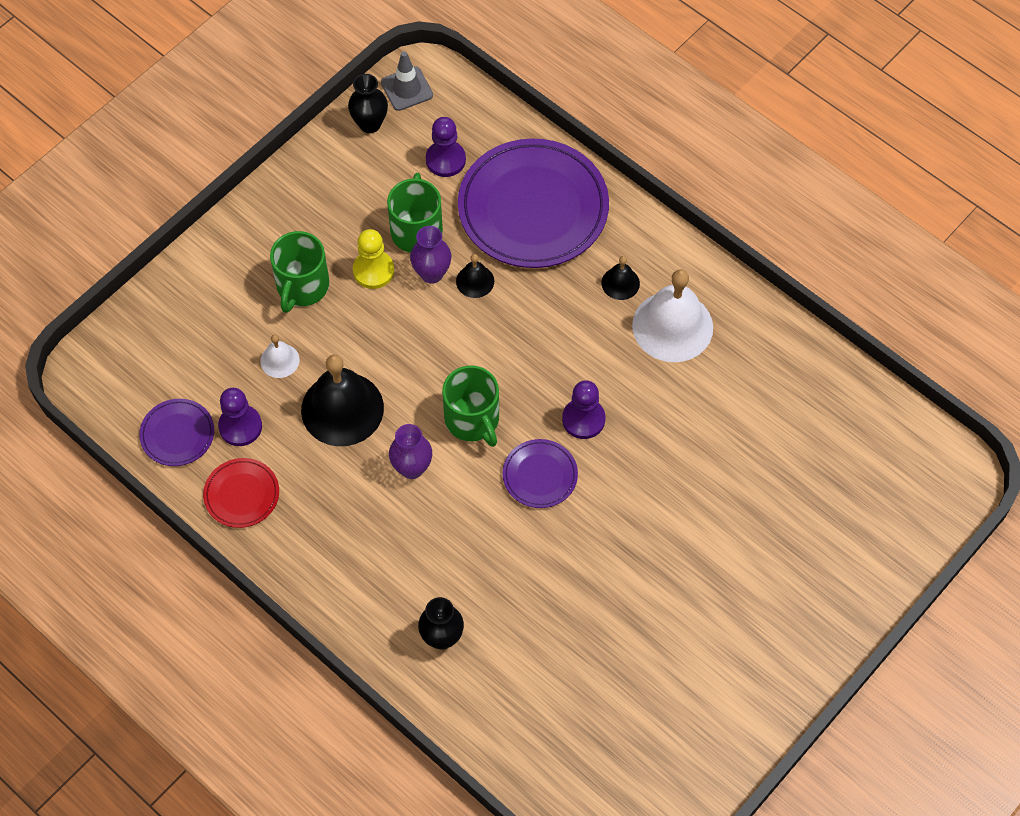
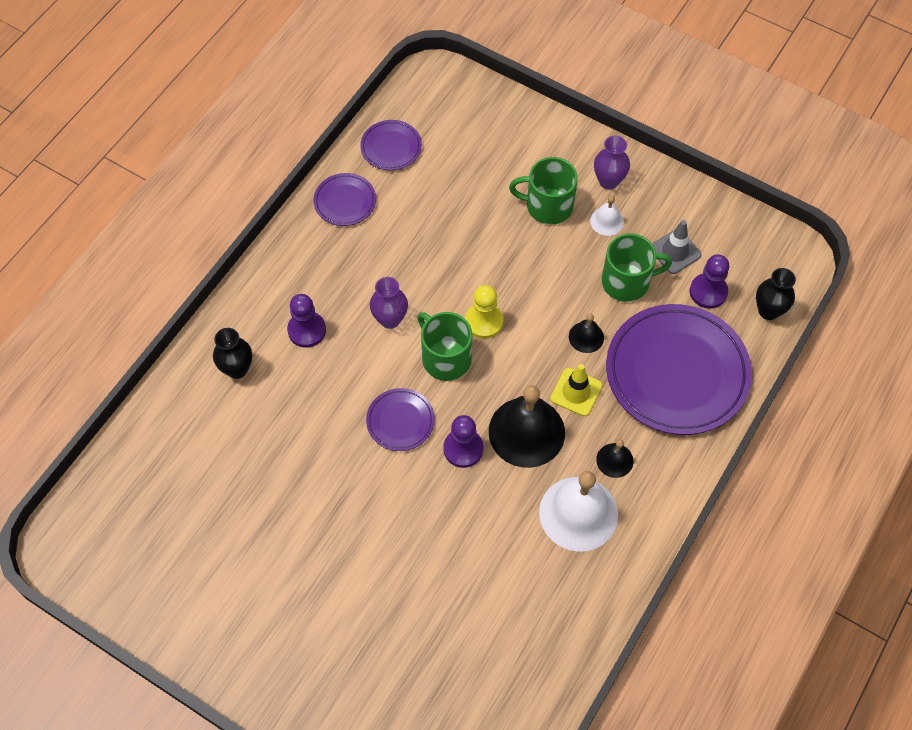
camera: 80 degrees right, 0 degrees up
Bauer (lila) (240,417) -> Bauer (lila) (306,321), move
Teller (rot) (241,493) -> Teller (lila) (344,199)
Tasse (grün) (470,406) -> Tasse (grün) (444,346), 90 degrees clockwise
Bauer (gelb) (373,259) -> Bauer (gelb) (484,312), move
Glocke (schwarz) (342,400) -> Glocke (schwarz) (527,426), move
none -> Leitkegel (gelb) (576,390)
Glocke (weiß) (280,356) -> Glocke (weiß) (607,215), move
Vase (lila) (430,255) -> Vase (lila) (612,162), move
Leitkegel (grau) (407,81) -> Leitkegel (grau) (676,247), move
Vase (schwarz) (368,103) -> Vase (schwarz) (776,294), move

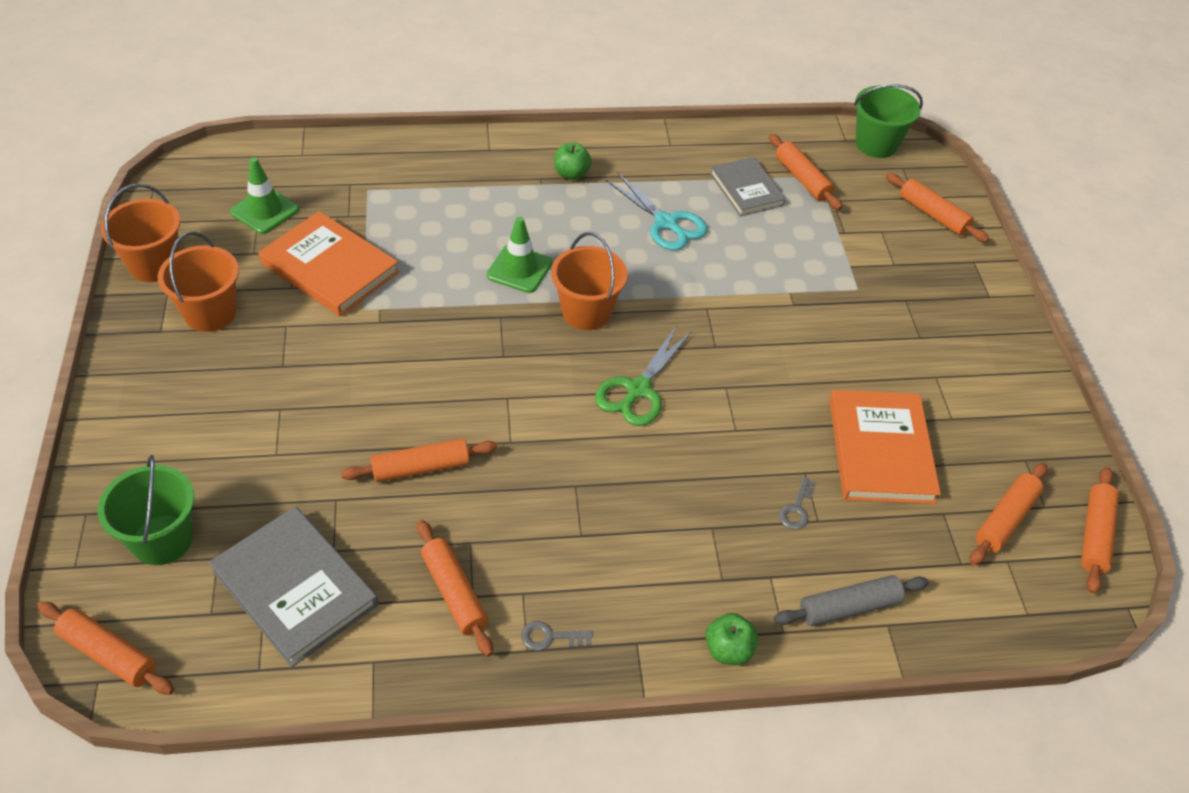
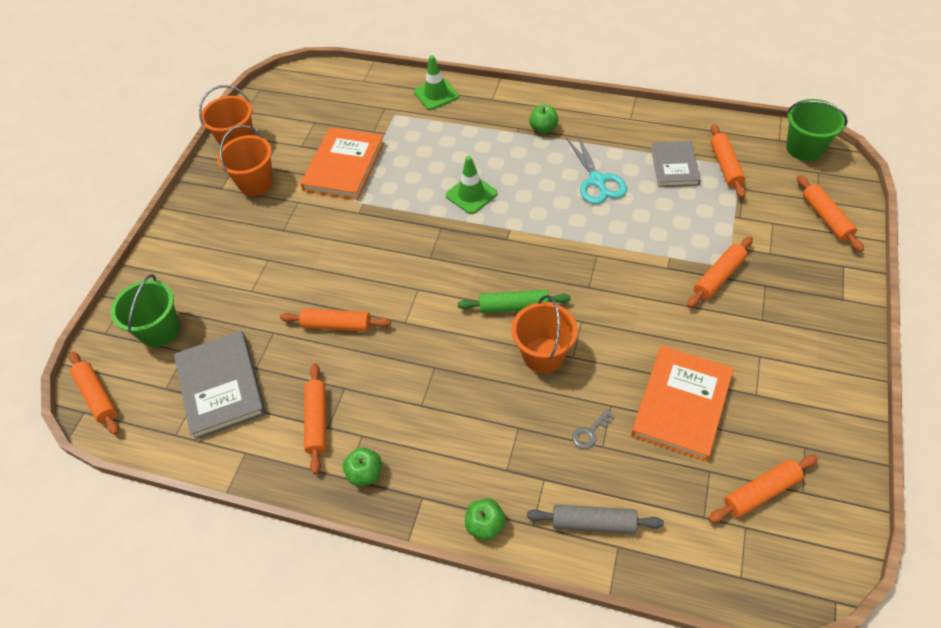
camera: 30 degrees right, 5 degrees up
Buch (orange) (328,263) -> Buch (orange) (342,163), 45 degrees clockwise
Schlüssel (grau) (557,636) -> Apfel (grün) (362,466)
Leitkegel (grün) (264,195) -> Leitkegel (grün) (436,82), move
Schere (grün) (643,375) -> Nudelholz (grün) (514,301)
Eimer (orange) (589,281) -> Eimer (orange) (544,334), move
Nudelholz (orange) (1100,530) -> Nudelholz (orange) (720,272), move

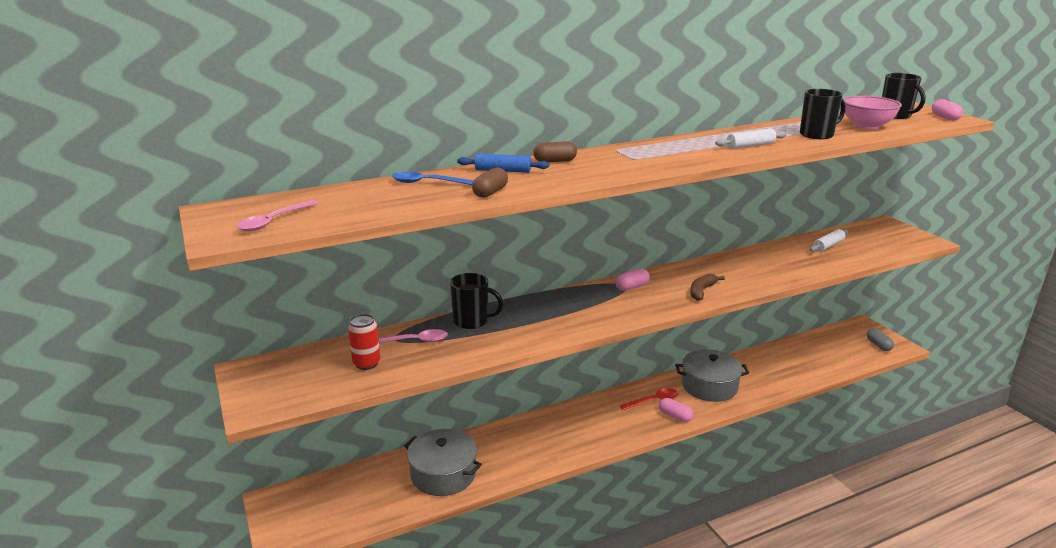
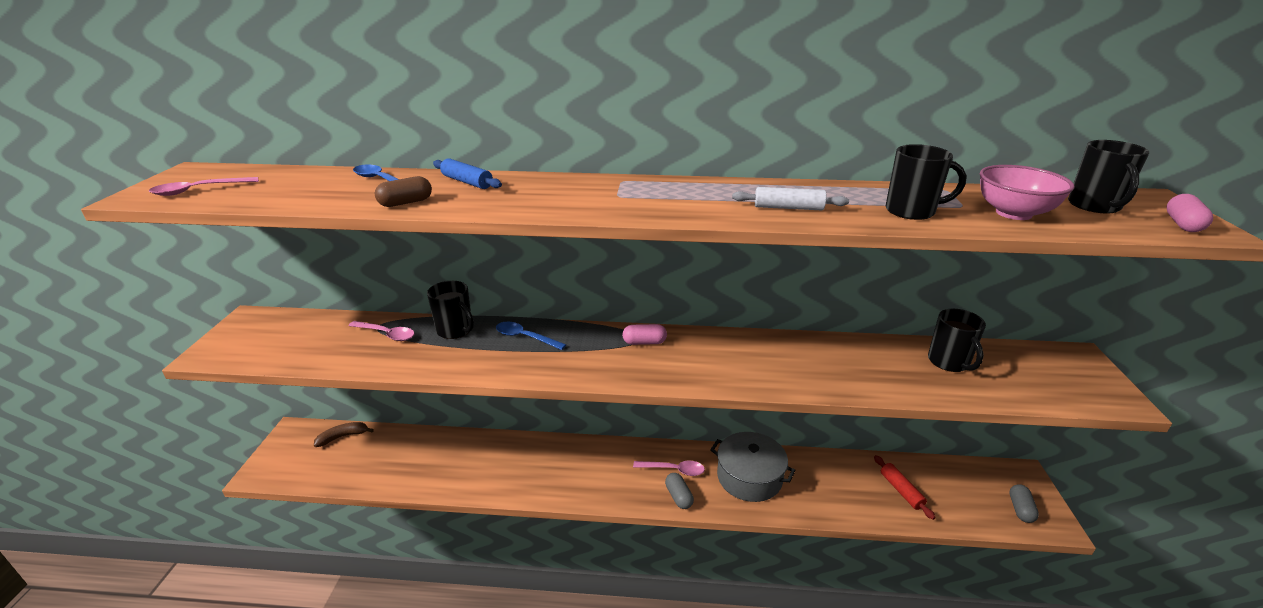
camera: 30 degrees right, 5 degrees up
Banane (braun) (707,287) -> Banane (braun) (344,434), move
none -> Löffel (blau) (531,336)
Löffel (rot) (649,399) -> Löffel (rosa) (669,468)
Kapsel (rosa) (676,410) -> Kapsel (grau) (679,491)
none -> Nudelholz (rot) (905,487)
Nudelholz (weiß) (829,240) -> Tasse (schwarz) (957,340)
Dose (rot) (364,342) -> none
Kochtopf (grau) (443,462) -> none
Kapsel (braun) (555,151) -> none

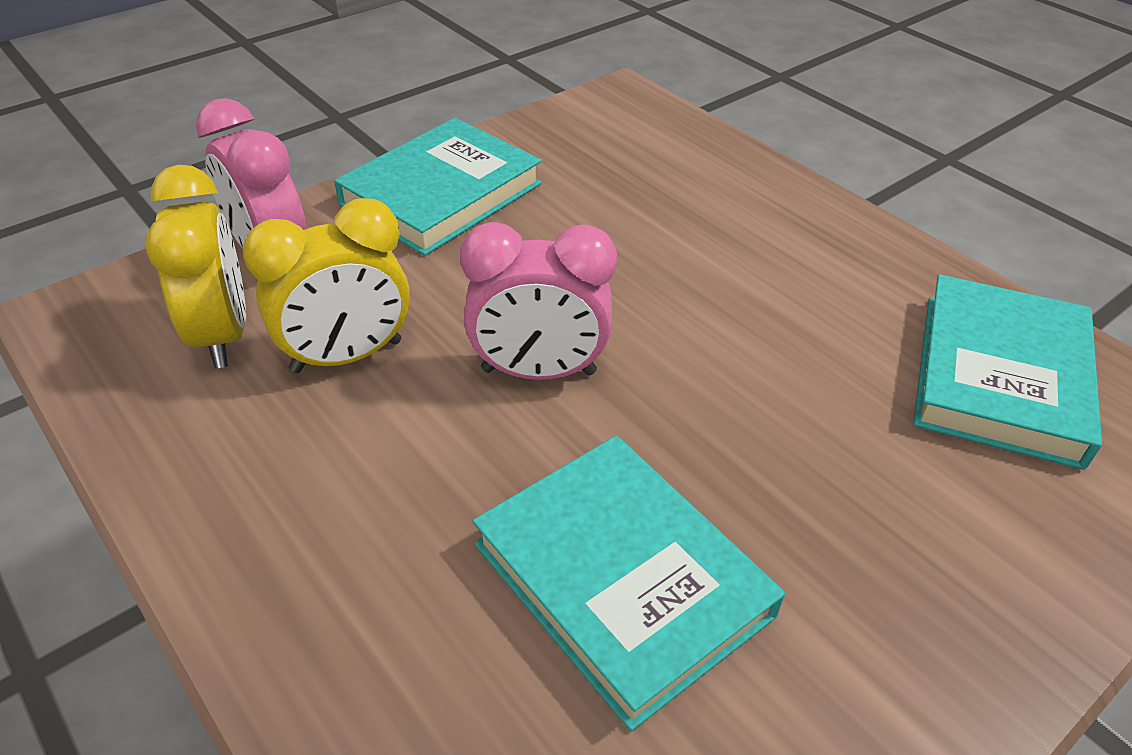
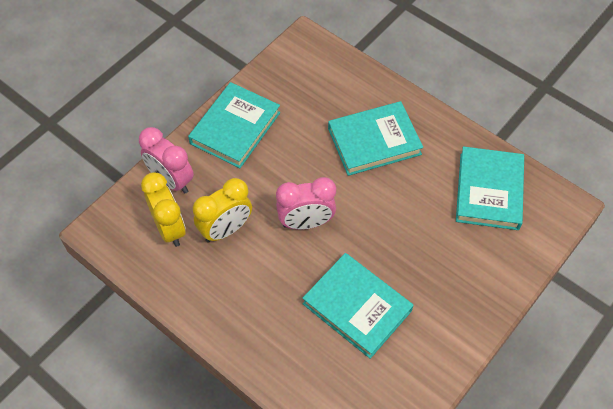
camera: 10 degrees left, 15 degrees up
none -> Buch (türkis) (375,138)

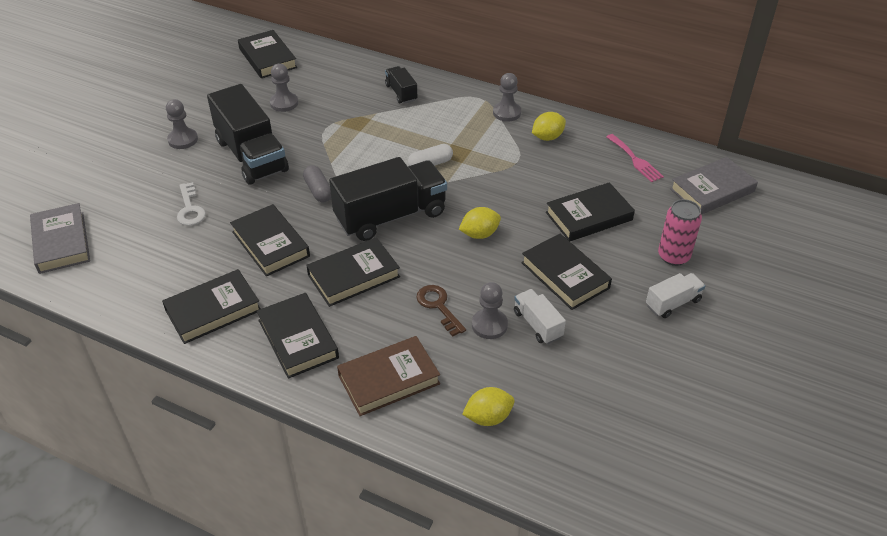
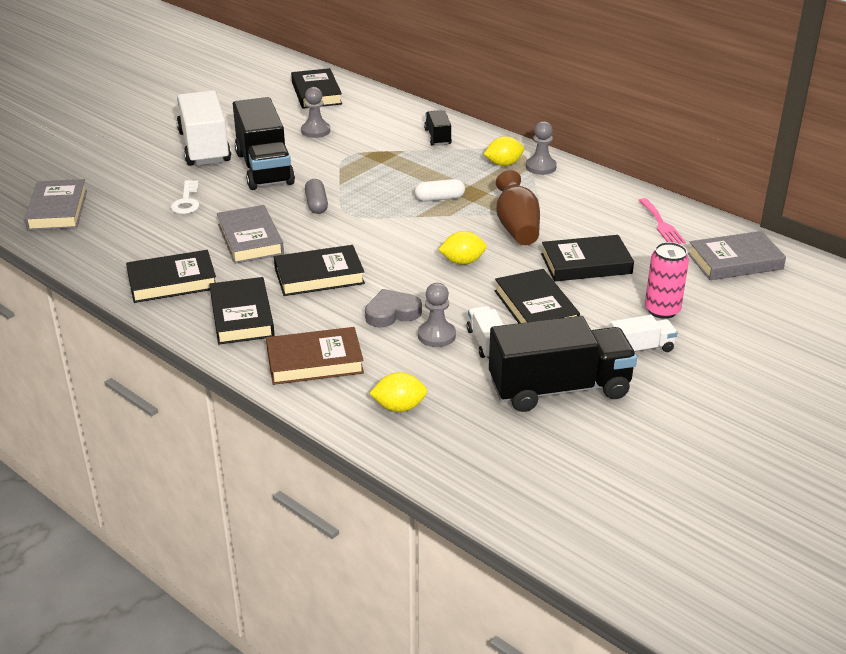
camera: 15 degrees right, 10 degrees down
Bauer (grau) (182,124) -> Lastwagen (weiß) (204,128)
Buch (schwarz) (270,240) -> Buch (grau) (250,234)
Schlüssel (braun) (441,311) -> Herz (grau) (393,308)
Zitrone (gelb) (549,126) -> Zitrone (gelb) (504,151), move
Lastwagen (schwarz) (388,199) -> Lastwagen (schwarz) (563,364), move
none -> Vase (braun) (518,207)

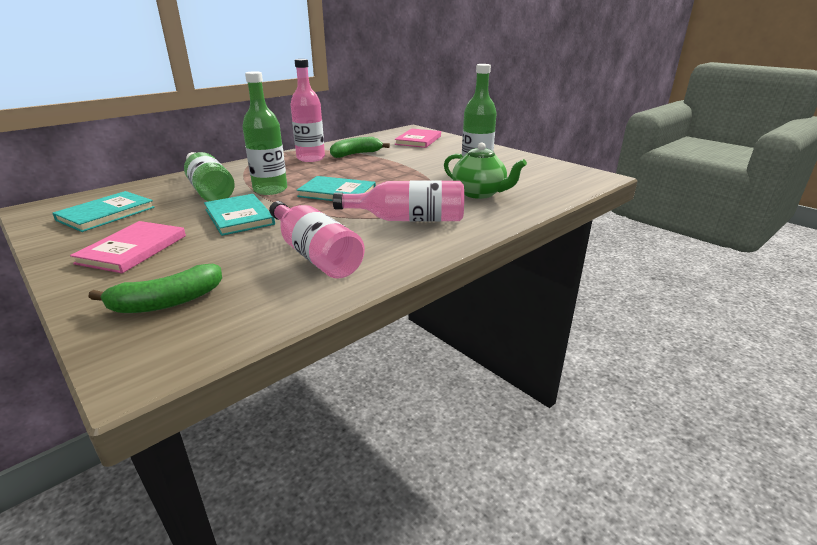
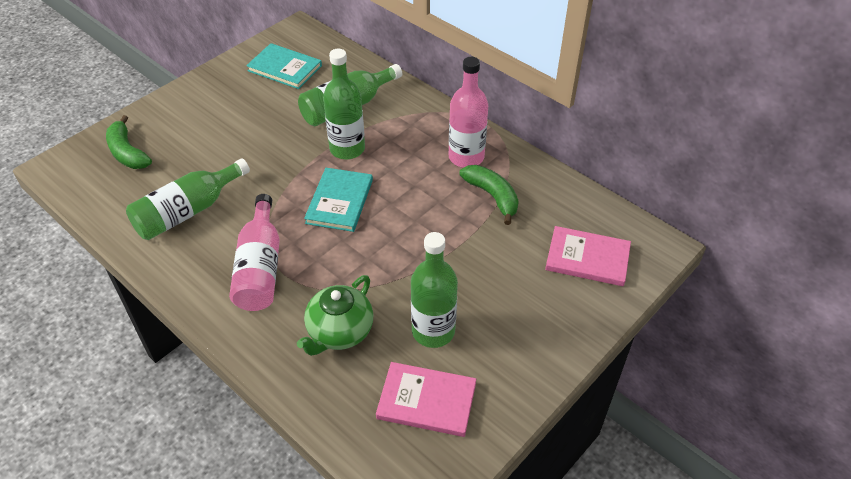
camera: 85 degrees right, 20 degrees up
Flasche (rosa) (317,240) -> Flasche (grün) (188,199)
Buch (rosa) (128,247) -> Buch (rosa) (426,399), move
Buch (türkis) (239,215) -> none

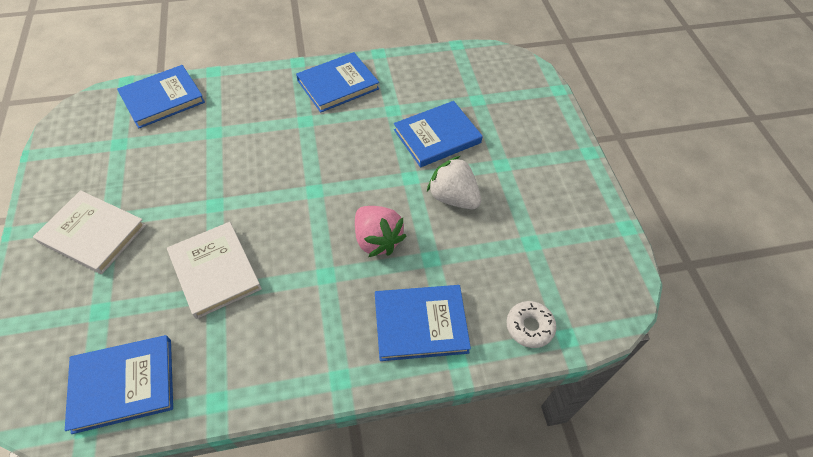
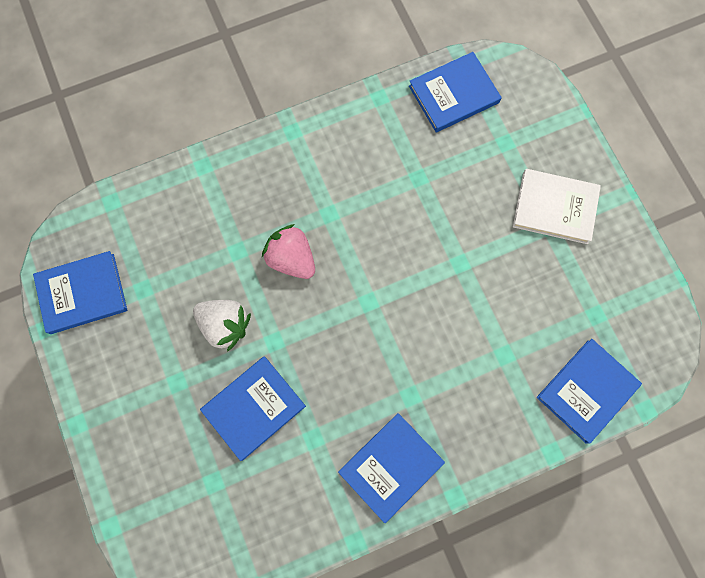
camera: 170 degrees right, 20 degrees up
Buch (blau) (423,323) -> Buch (blau) (80,292), move
Buch (weiß) (214,270) -> none
Donut (weiß) (531,324) -> none

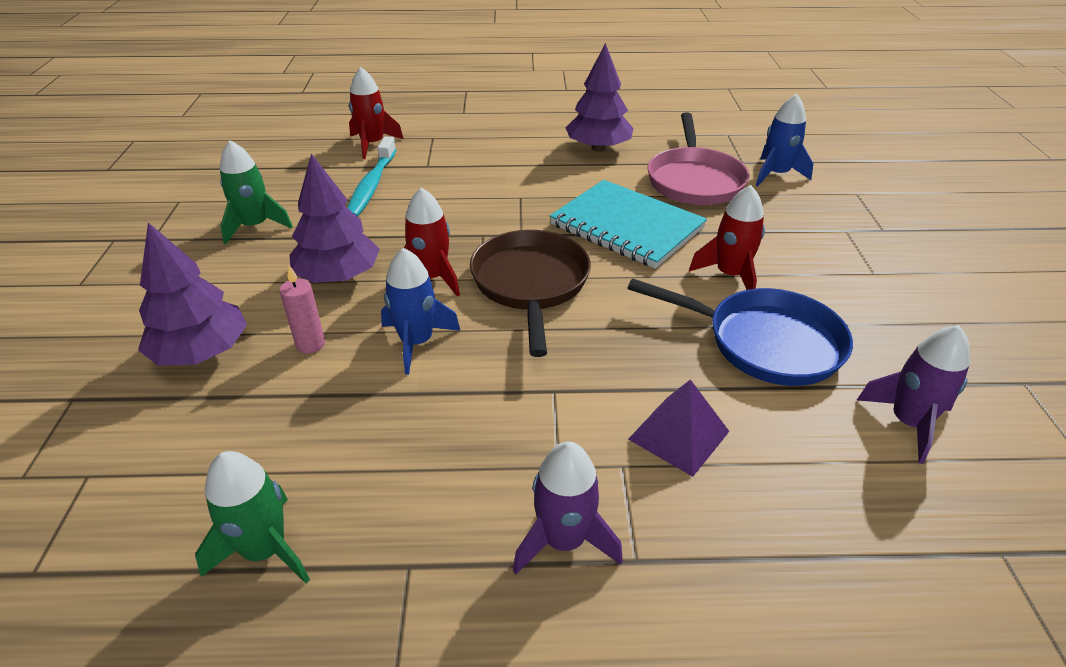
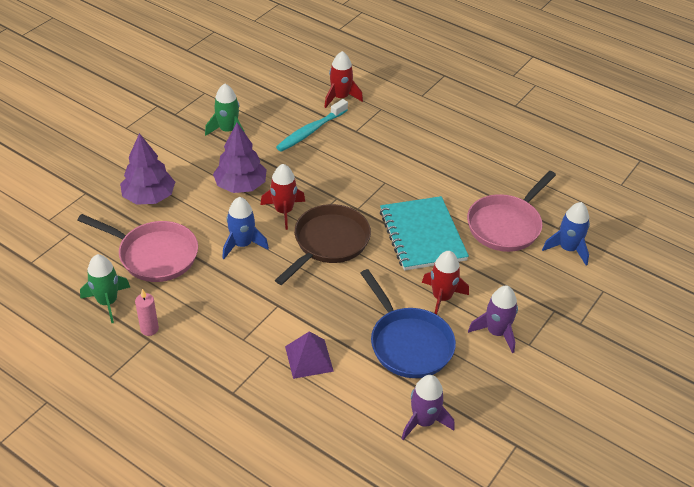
camera: 35 degrees right, 5 degrees up
none -> Pfanne (rosa) (137,248)
Kerze (rosa) (302,309) -> Kerze (rosa) (147,312), move
Rakete (lila) (568,508) -> Rakete (lila) (493,319), move
Baum (lila) (600,97) -> none

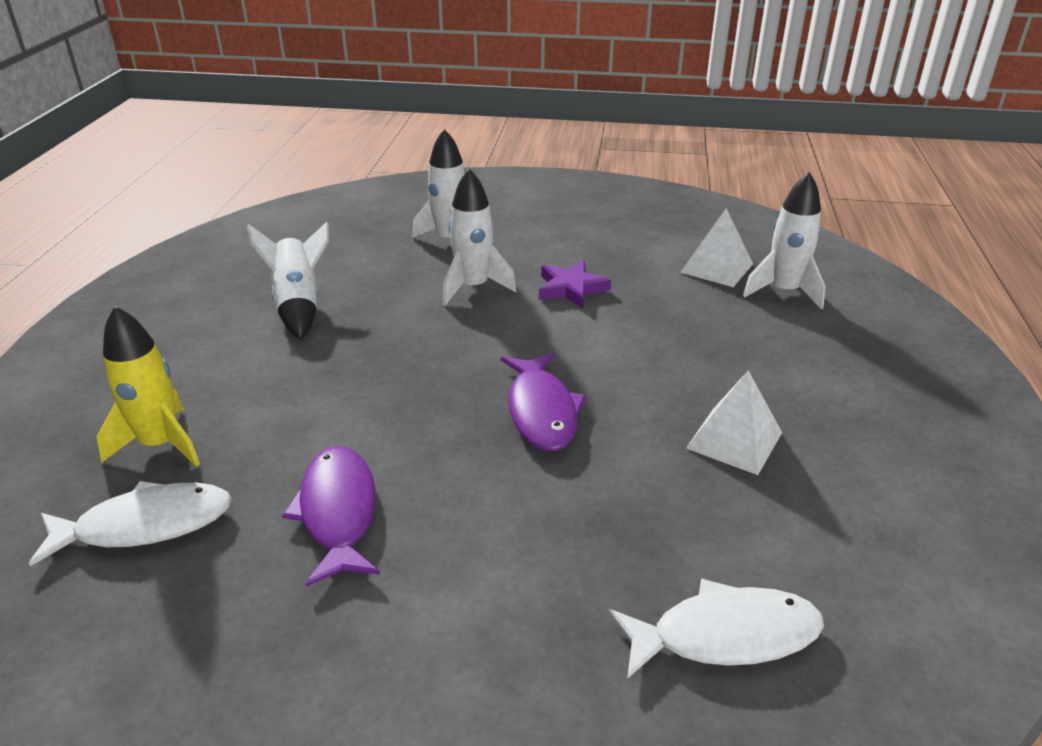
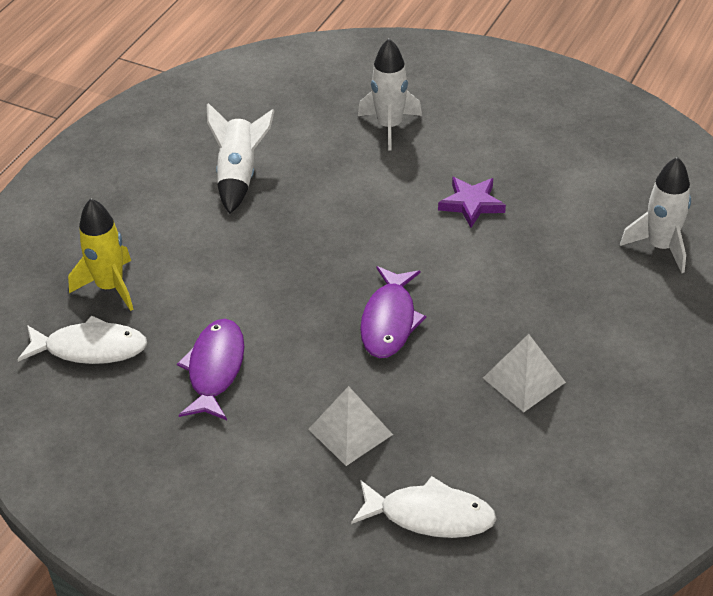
camera: 20 degrees right, 10 degrees up
Pyramide (weiß) (717,247) -> Pyramide (weiß) (351,426), move
Rakete (weiß) (479,237) -> none

